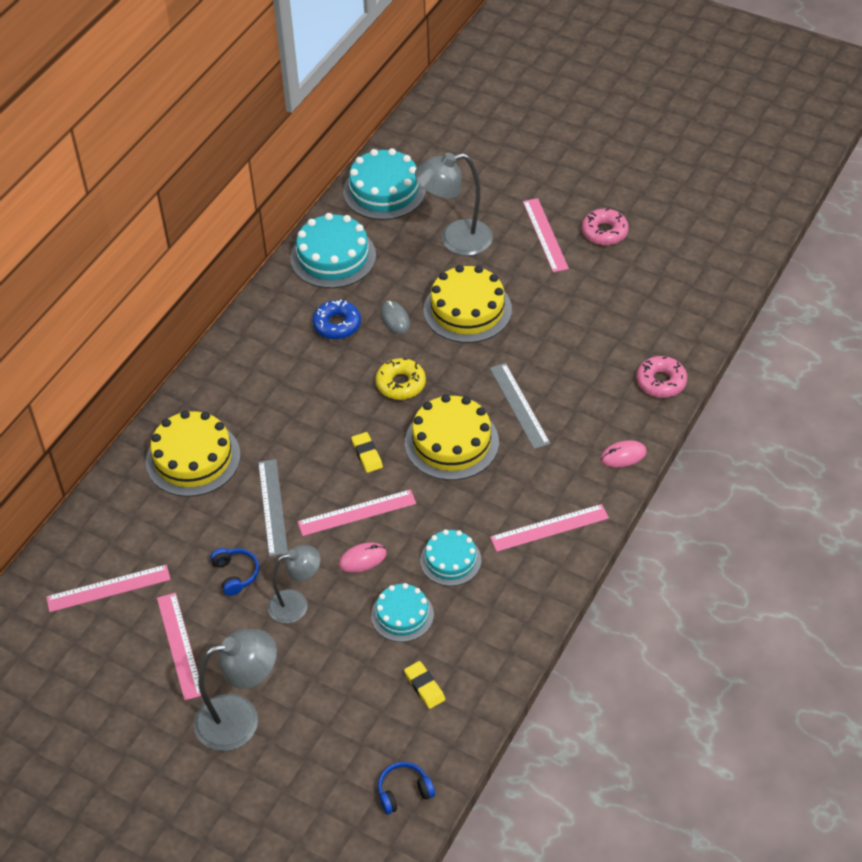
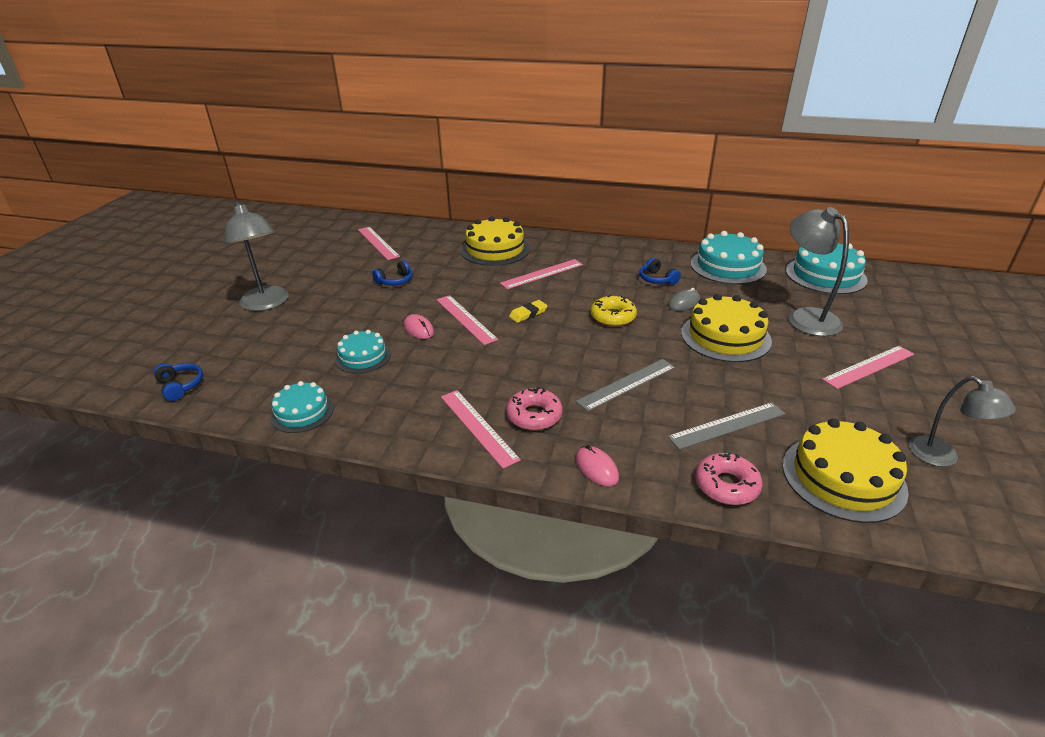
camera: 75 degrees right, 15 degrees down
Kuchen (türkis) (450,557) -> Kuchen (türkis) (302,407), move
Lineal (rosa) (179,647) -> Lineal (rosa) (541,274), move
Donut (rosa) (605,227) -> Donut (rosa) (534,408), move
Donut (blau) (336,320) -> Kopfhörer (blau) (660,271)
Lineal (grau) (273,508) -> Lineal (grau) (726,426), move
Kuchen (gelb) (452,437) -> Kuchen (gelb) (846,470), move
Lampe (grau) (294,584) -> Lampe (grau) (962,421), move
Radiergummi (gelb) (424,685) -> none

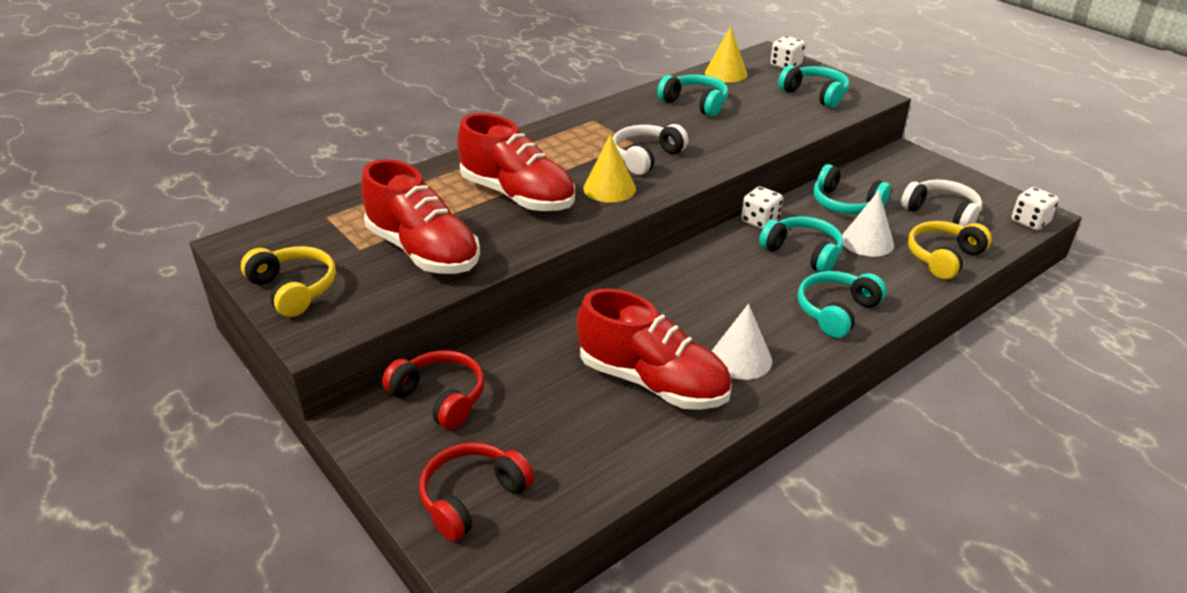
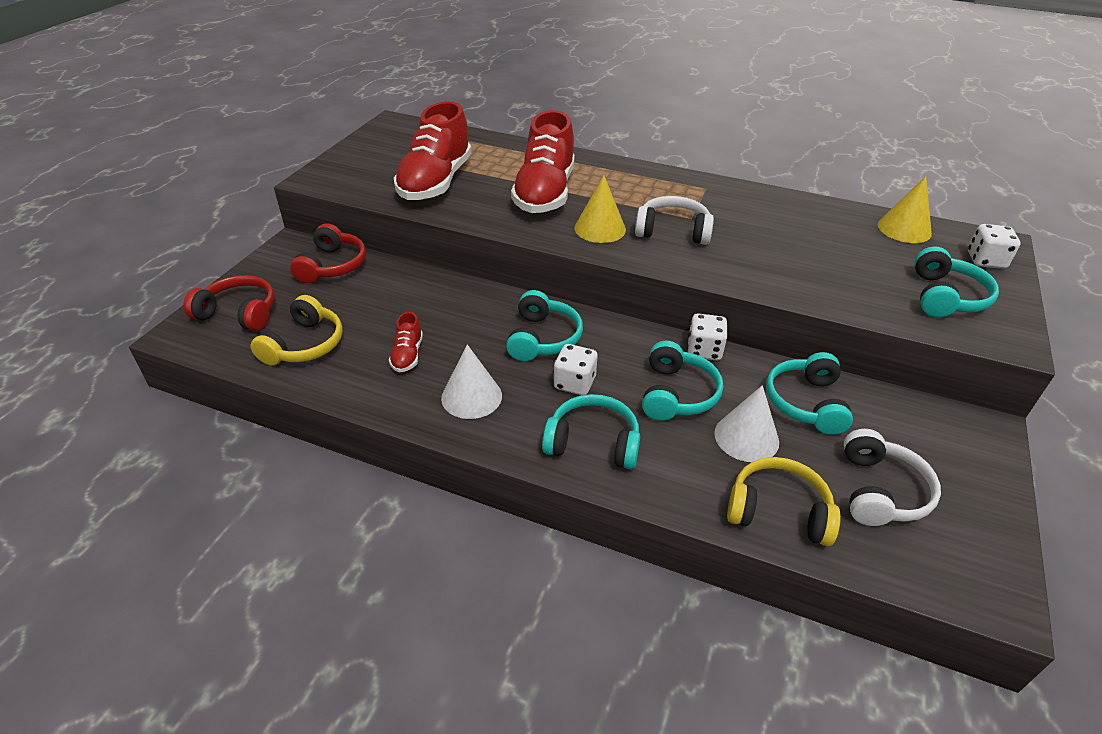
camera: 60 degrees right, 5 degrees up
Kopfhörer (gelb) (288,281) -> Kopfhörer (gelb) (296,330), move
Schuh (rot) (654,349) -> Schuh (rot) (406,342), x0.44
Kopfhörer (türkis) (692,95) -> Kopfhörer (türkis) (544,325), move
Spielwürfel (weiß) (1035,208) -> Spielwürfel (weiß) (575,369), move

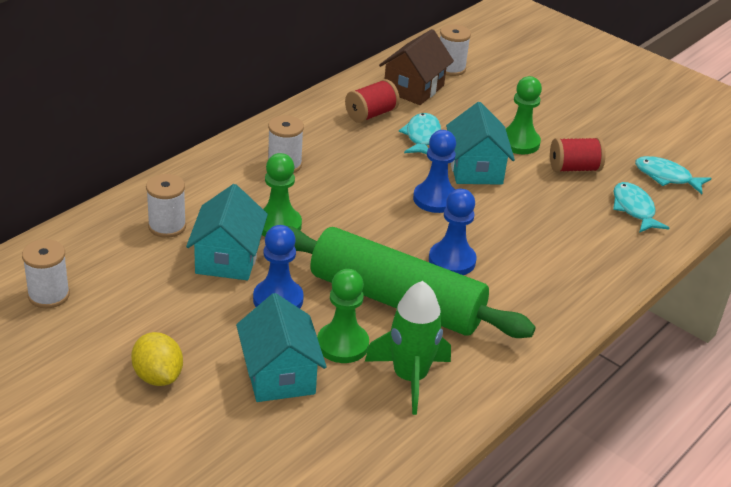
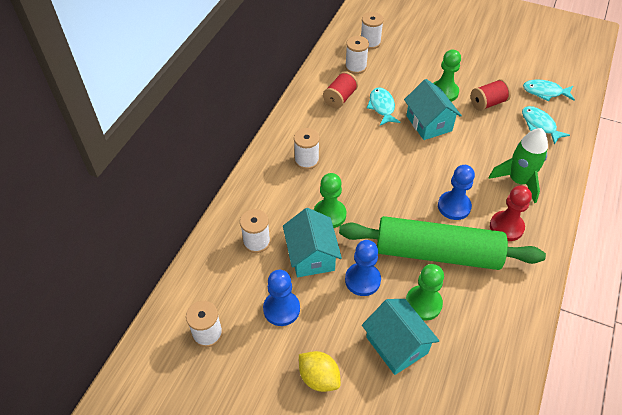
camera: 15 degrees left, 15 degrees up
Bauer (blau) (434,171) -> Bauer (blau) (281,298), move
Haus (braun) (416,67) -> Garnrolle (weiß) (357,55)
Rakete (grün) (408,348) -> Rakete (grün) (518,165), move
none -> Bauer (rot) (511,213)

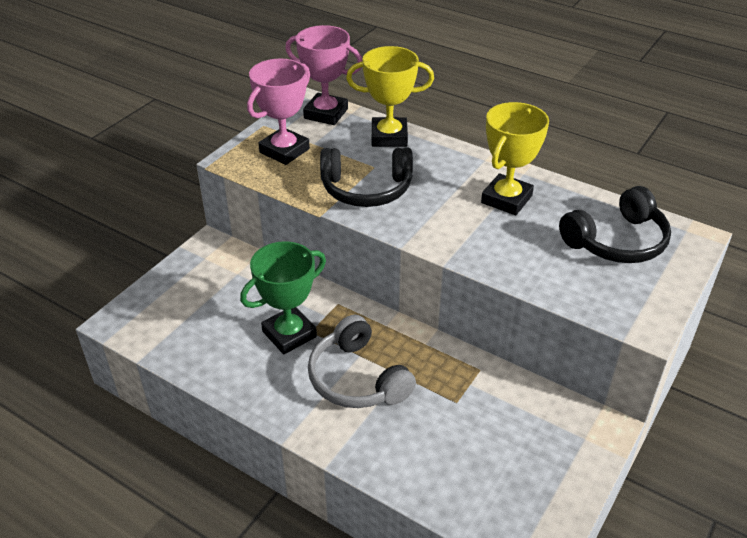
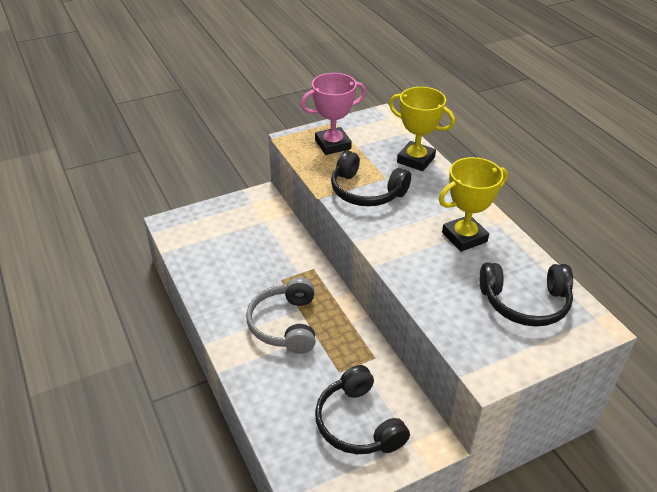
camera: 30 degrees right, 0 degrees up
none -> Kopfhörer (schwarz) (362,409)
Pokal (grün) (283,297) -> none
Pokal (rosa) (324,75) -> none

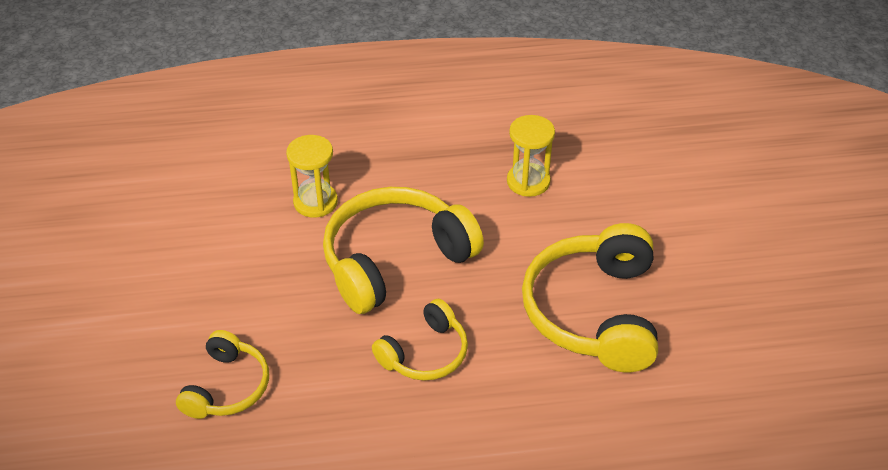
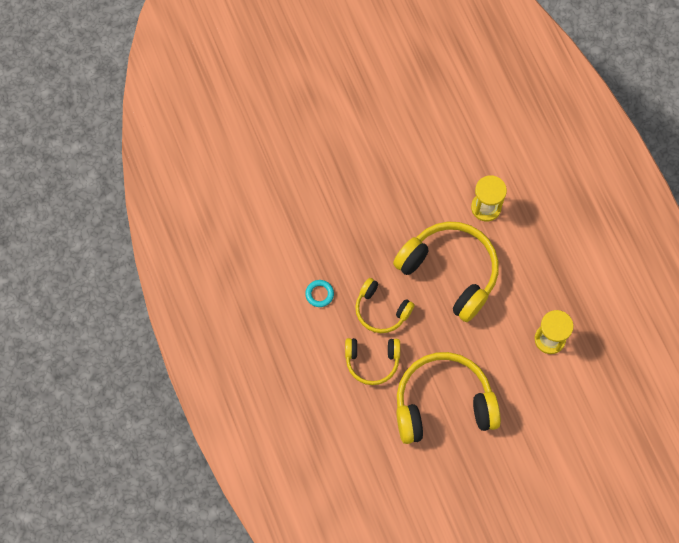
camera: 75 degrees right, 25 degrees up
none -> Ring (türkis) (319,293)
Kopfhörer (gelb) (222,374) -> Kopfhörer (gelb) (372,361), move

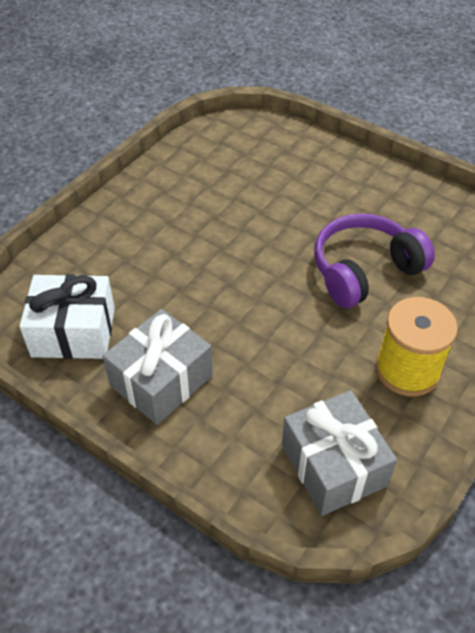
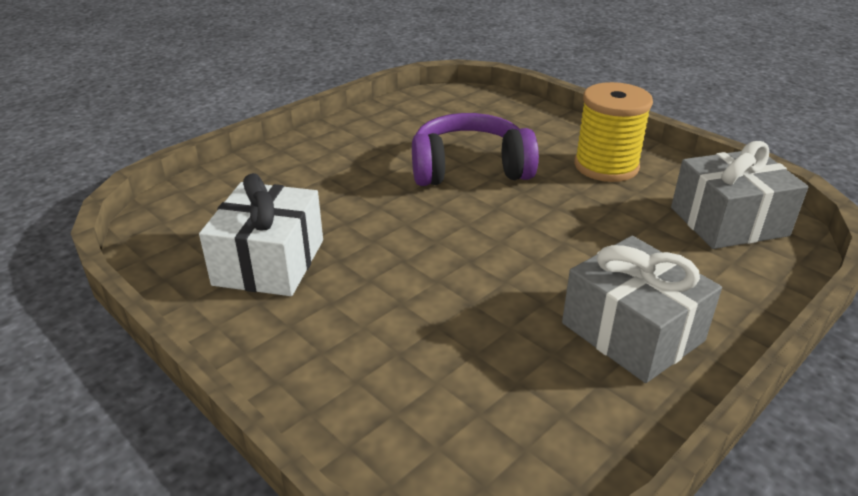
camera: 80 degrees left, 15 degrees down
Geschenk (weiß) (67,316) -> Geschenk (weiß) (261,234), move
Kopfhörer (lila) (374,260) -> Kopfhörer (lila) (475,149), 105 degrees clockwise

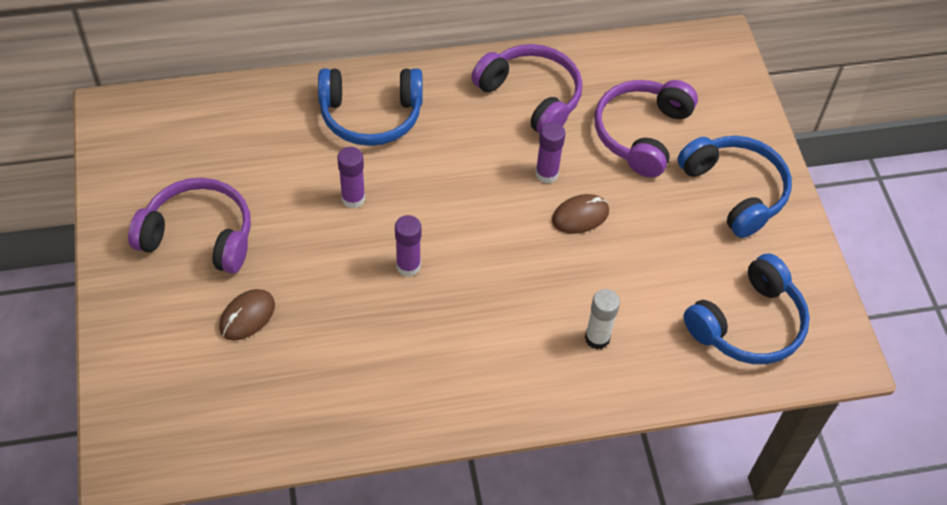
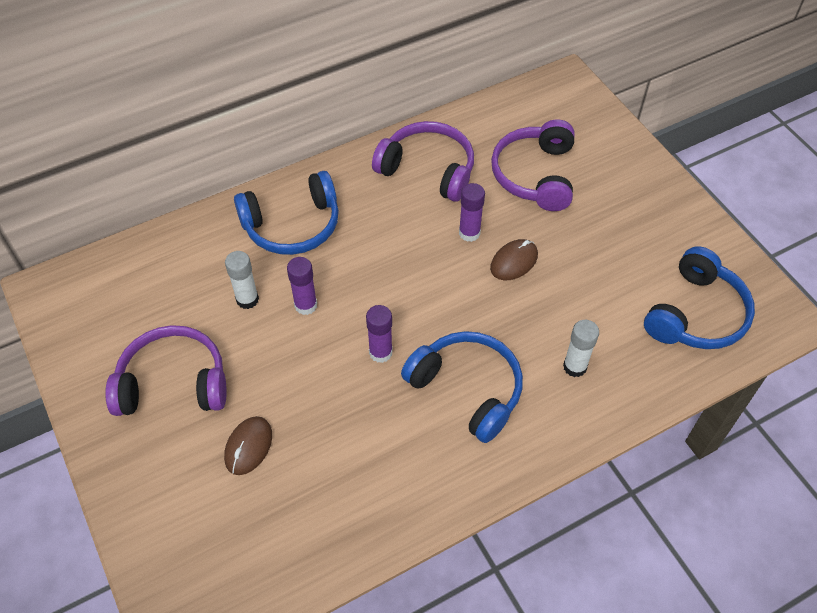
camera: 15 degrees left, 0 degrees up
none -> Klebestift (weiß) (242,280)
Kopfhörer (blau) (735,187) -> Kopfhörer (blau) (462,387), move

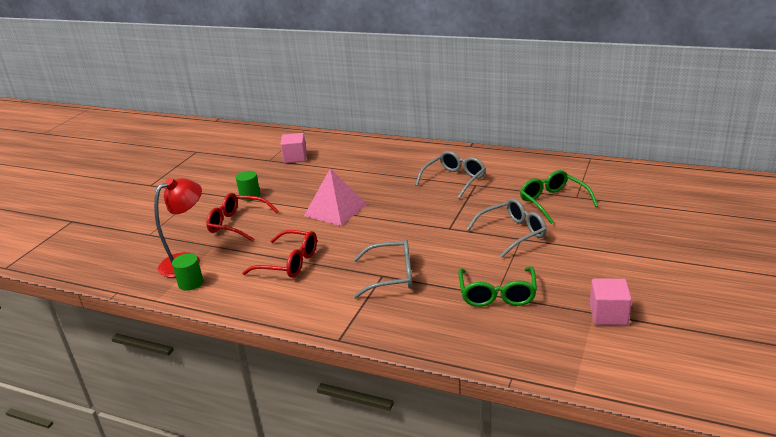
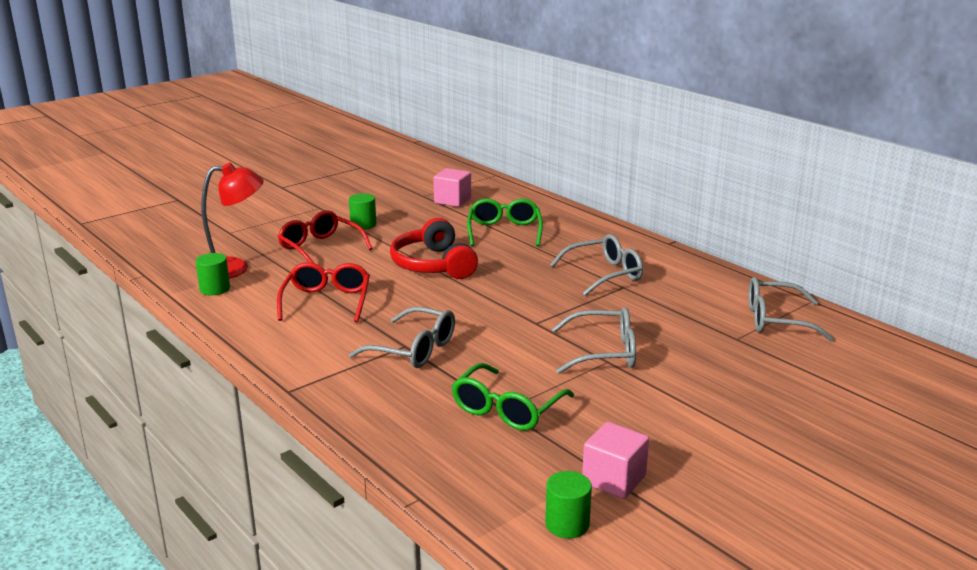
camera: 25 degrees right, 5 degrees down
Brille (rot) (279,254) -> Brille (rot) (323,292), 135 degrees counterclockwise
Pyramide (rosa) (335,197) -> Kopfhörer (rot) (434,248)
Brille (grün) (559,197) -> Brille (grün) (505,222), move
none -> Vollzylinder (grün) (568,504)
none -> Brille (grau) (791,309)

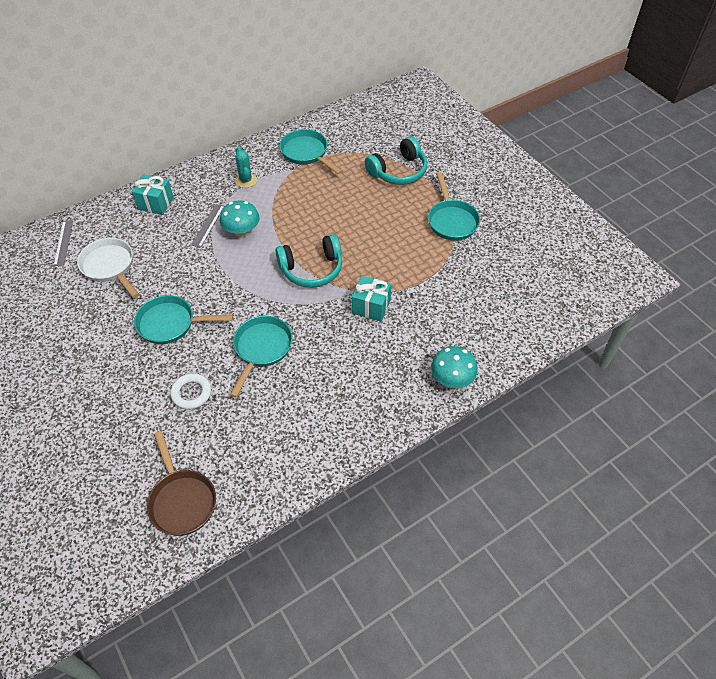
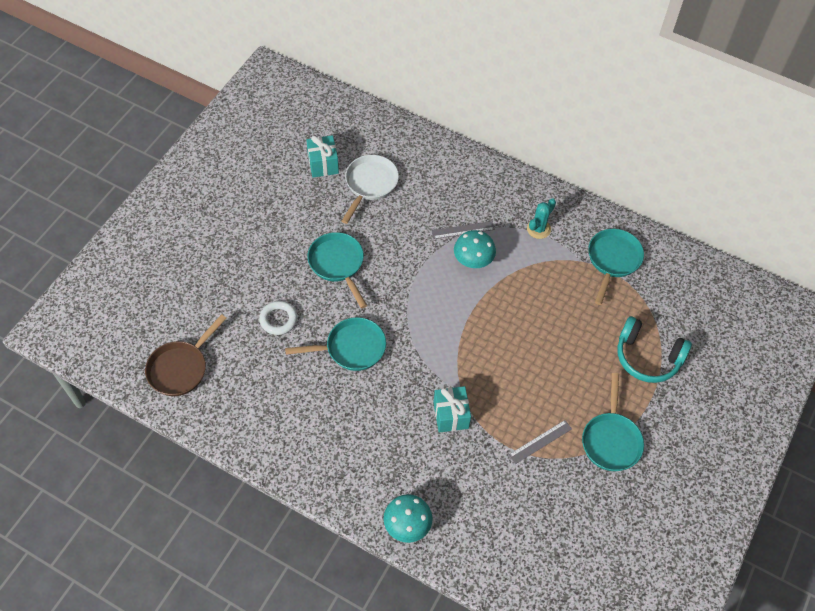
camera: 60 degrees right, 5 degrees up
Geschenk (türkis) (152,194) -> Geschenk (türkis) (322,156), move
Lineal (grau) (63,243) -> Lineal (grau) (540,442), move
Pfanne (türkis) (454,206) -> Pfanne (türkis) (613,422), 45 degrees counterclockwise
Kopfhörer (türkis) (308,261) -> none

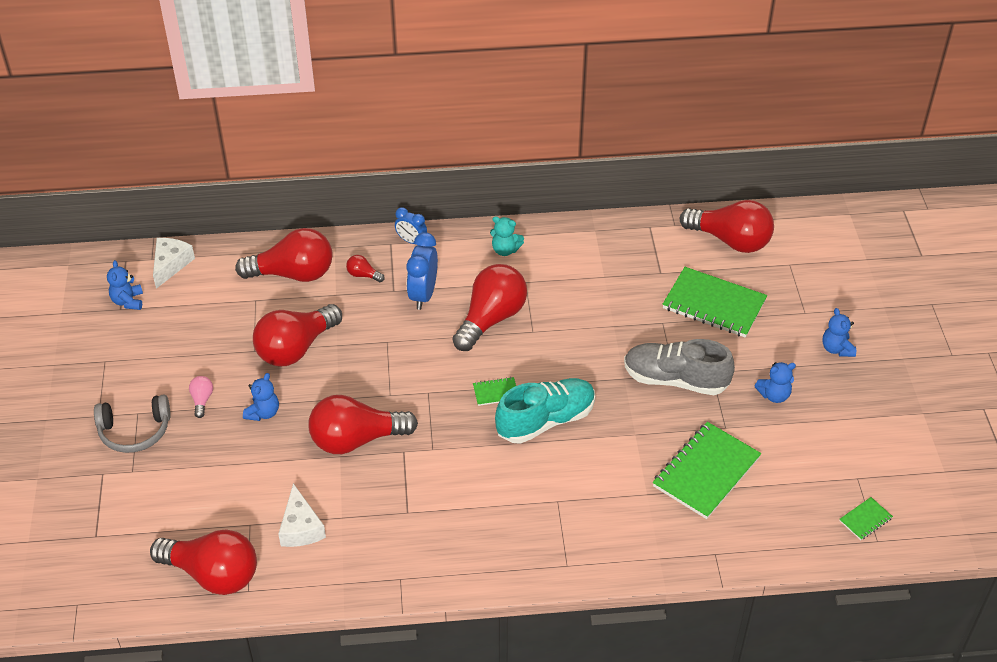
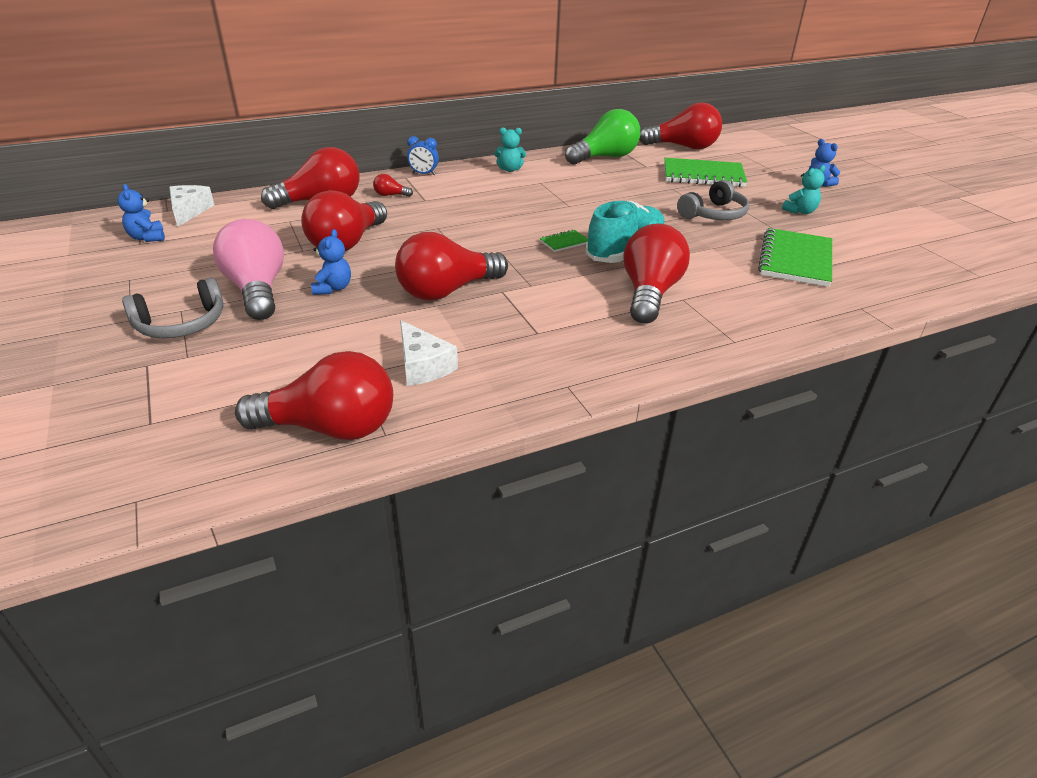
camera: 20 degrees left, 10 degrees down
Glühbirne (rosa) (201,397) -> Glühbirne (rosa) (248,269), x2.40
none -> Glühbirne (grün) (602,137)
Glühbirne (rot) (490,307) -> Glühbirne (rot) (656,274), move
Schuh (grau) (679,367) -> Kopfhörer (grau) (713,200)
Teddybär (blau) (775,382) -> Teddybär (türkis) (803,189)
Wecker (blau) (422,271) -> none
Notizbuch (grün) (866,518) -> none

